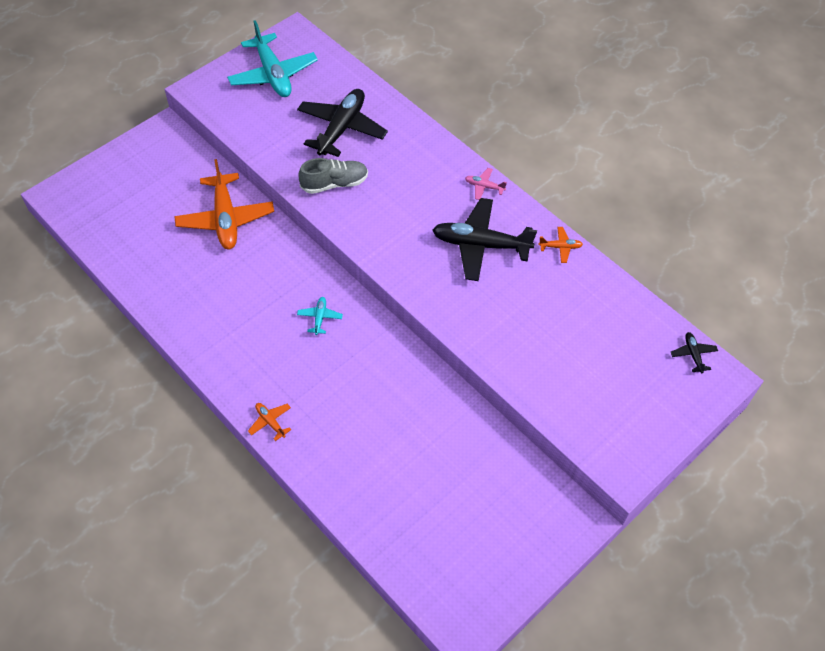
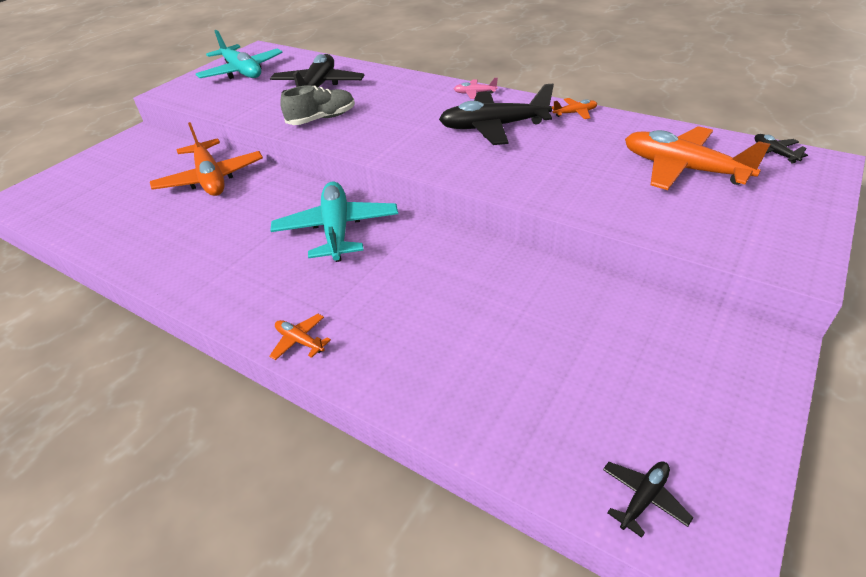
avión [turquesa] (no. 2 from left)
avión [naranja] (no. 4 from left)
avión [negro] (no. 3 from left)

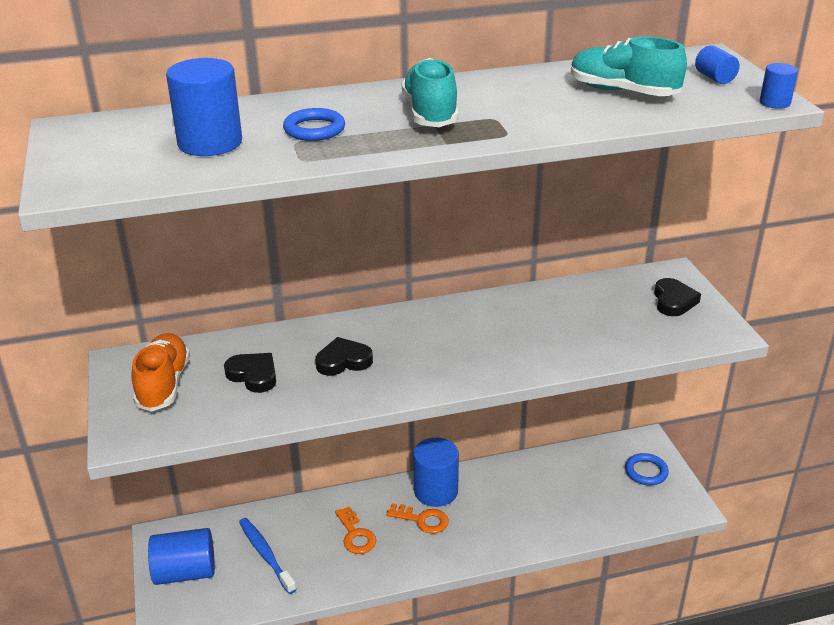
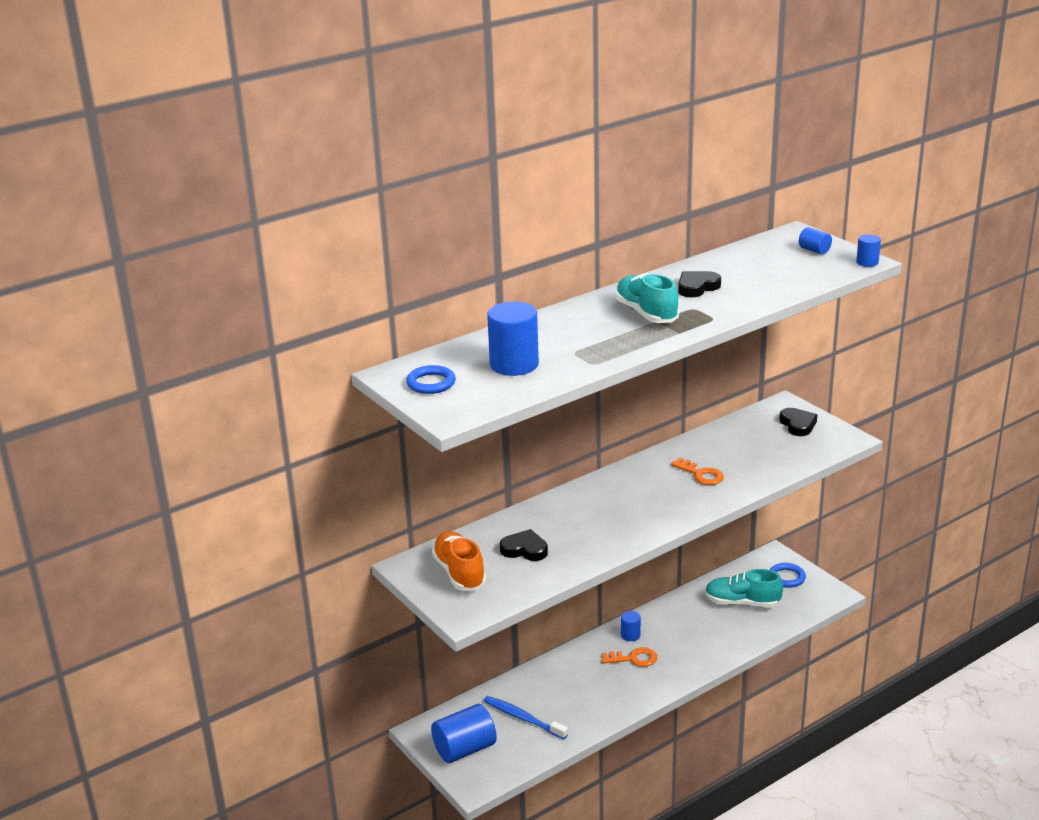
zapato [turquesa] (no. 2 from left)
anillo [azul] (no. 1 from left)
corazón [negro] (no. 2 from left)
cilindro [azul] (no. 3 from left)
llave [naranja] (no. 2 from left)

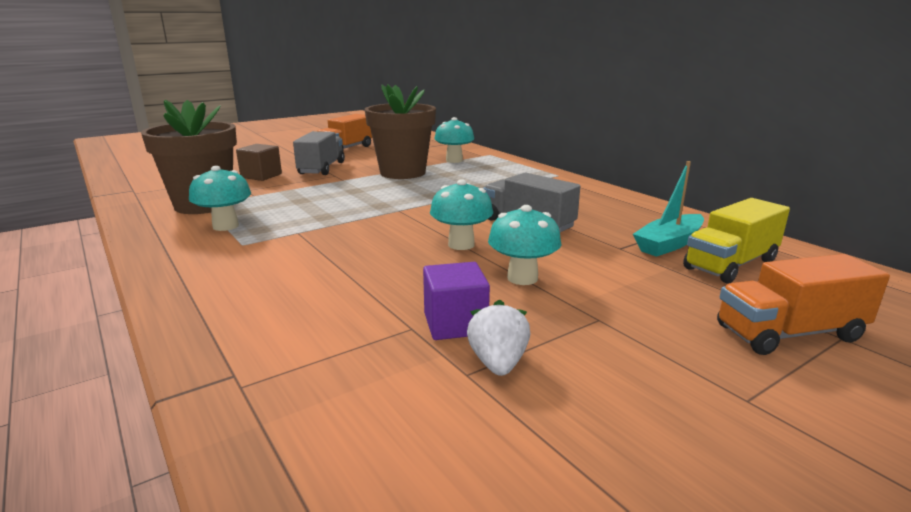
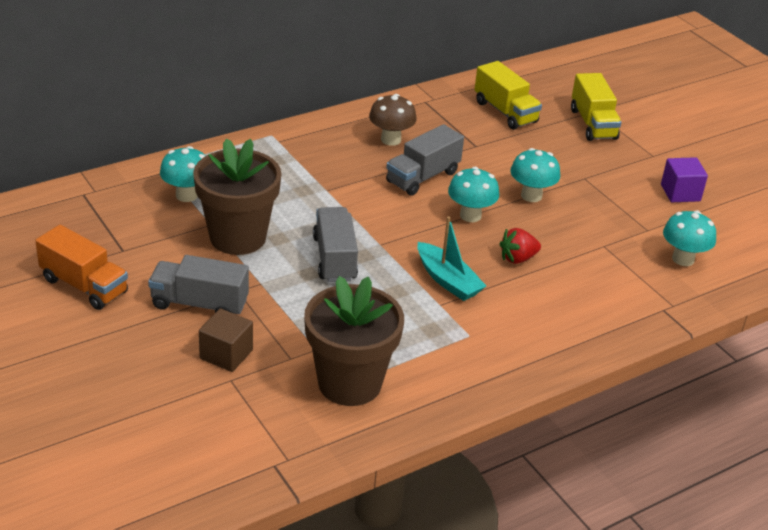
barco [turquesa]
seta [turquesa] (no. 4 from left)
camión [amarillo] (no. 2 from left)
cubo [morado]
fresa [blanco]
seta [marrón]
camión [gris] (no. 2 from left)
fresa [rojo]

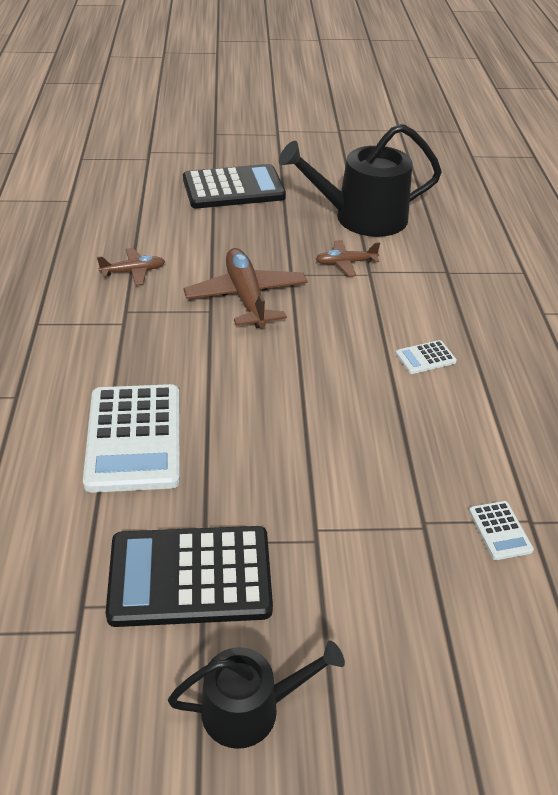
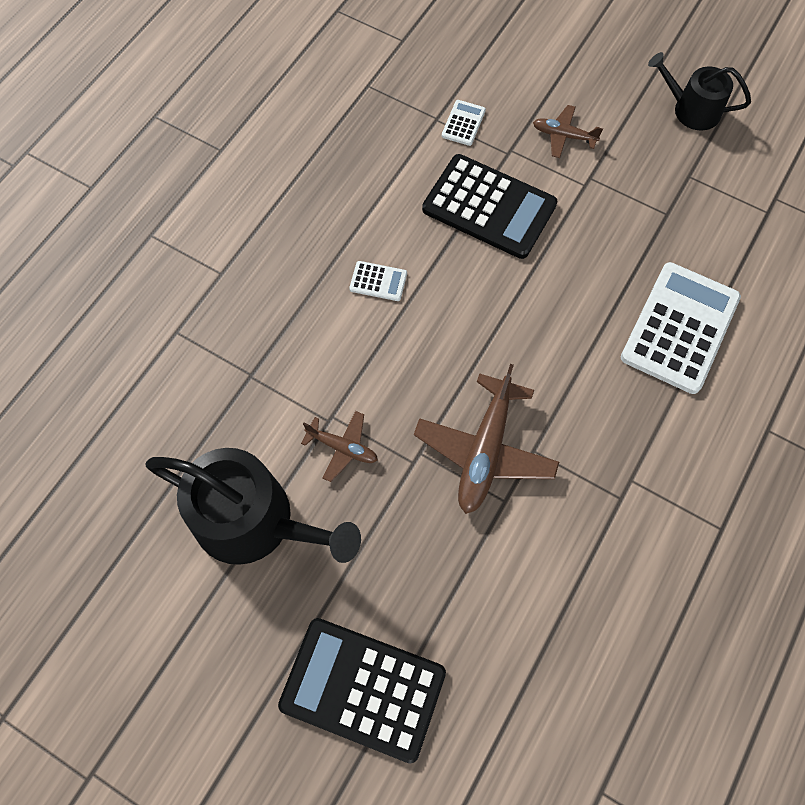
avión [marrón] (no. 3 from left)
calculadora [negro] (no. 2 from left)

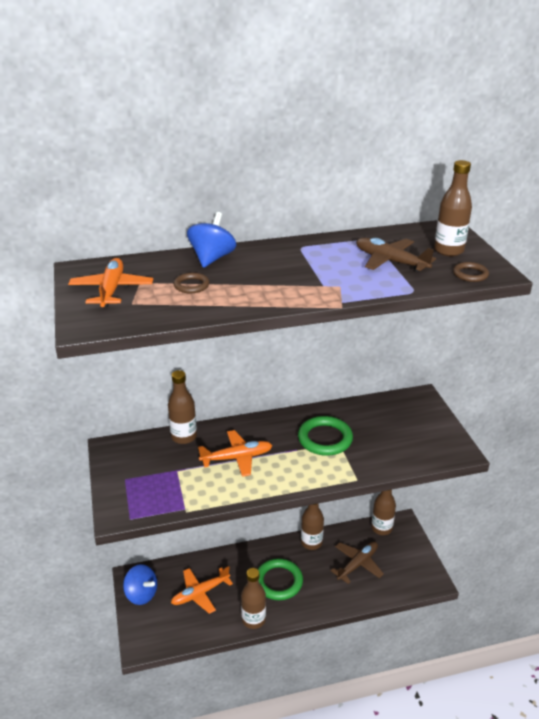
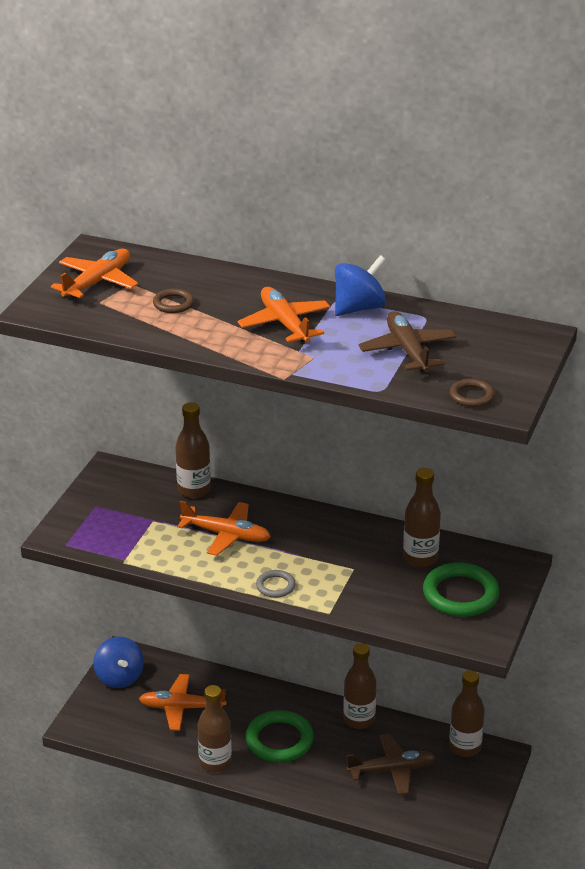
botella [marrón] (no. 4 from left)
peonza [azul] (no. 2 from left)
anillo [verde] (no. 2 from left)
avión [naranja] (no. 4 from left)
anillo [gris]

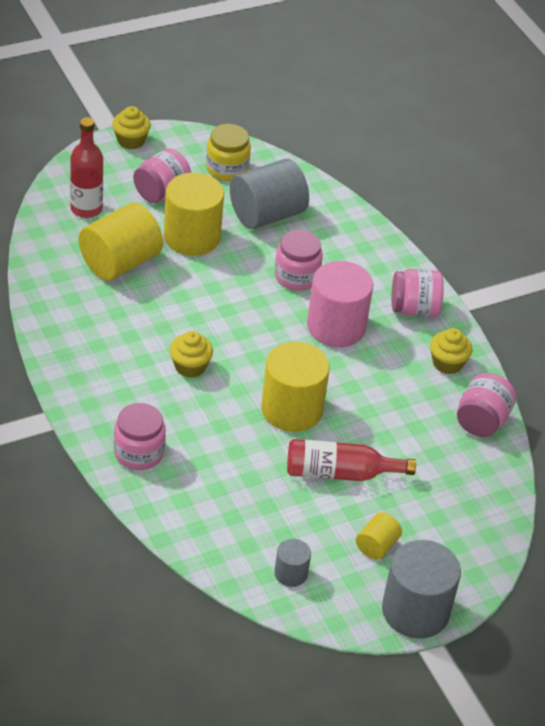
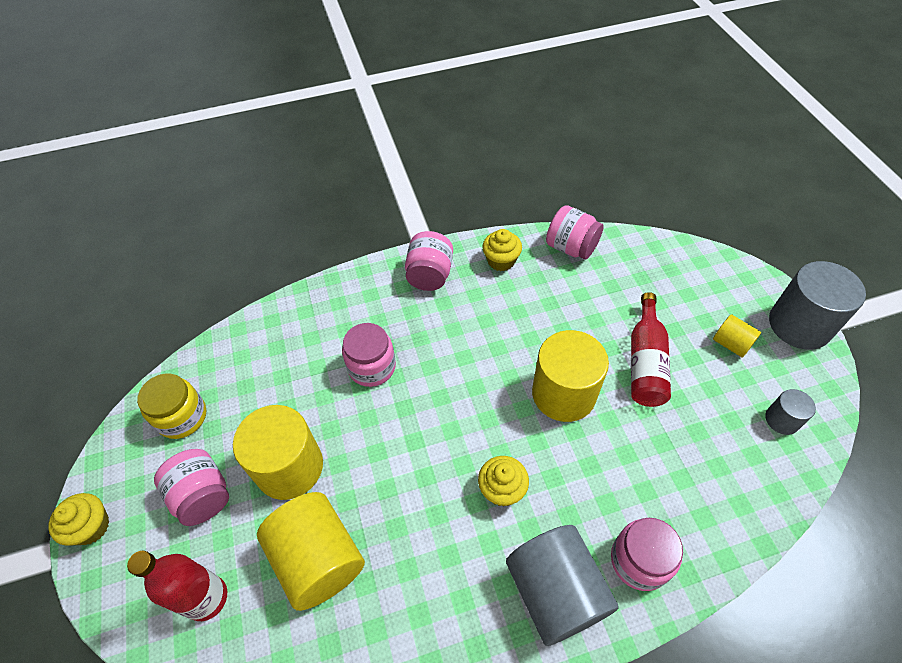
cilindro [gris] (no. 1 from left)
cilindro [rosa]

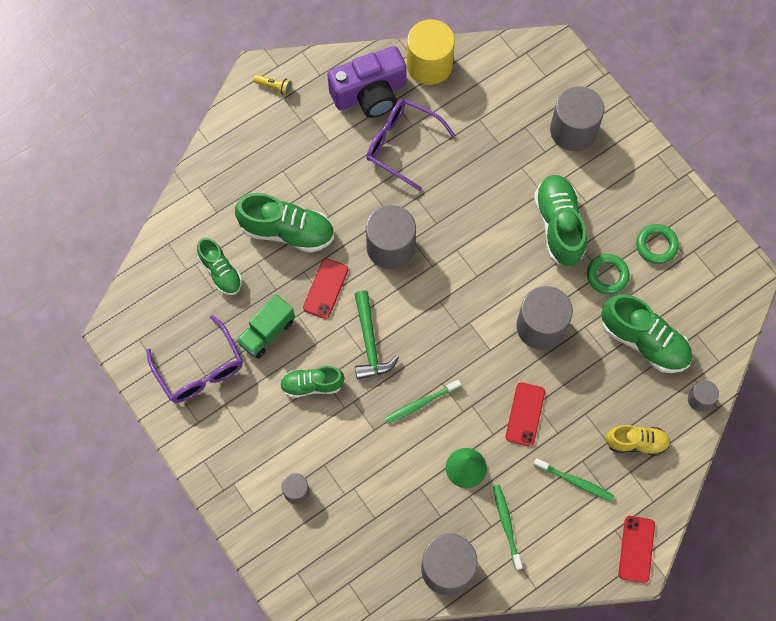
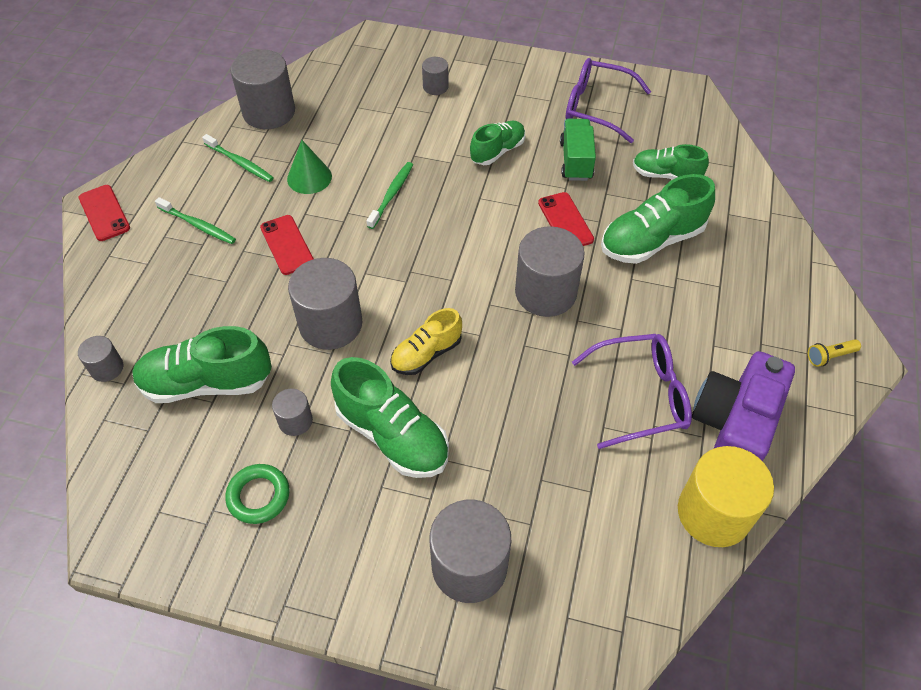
cilindro [gris] (no. 3 from left)
martillo [verde]
zapato [amarillo]
cepillo de dientes [verde] (no. 1 from left)

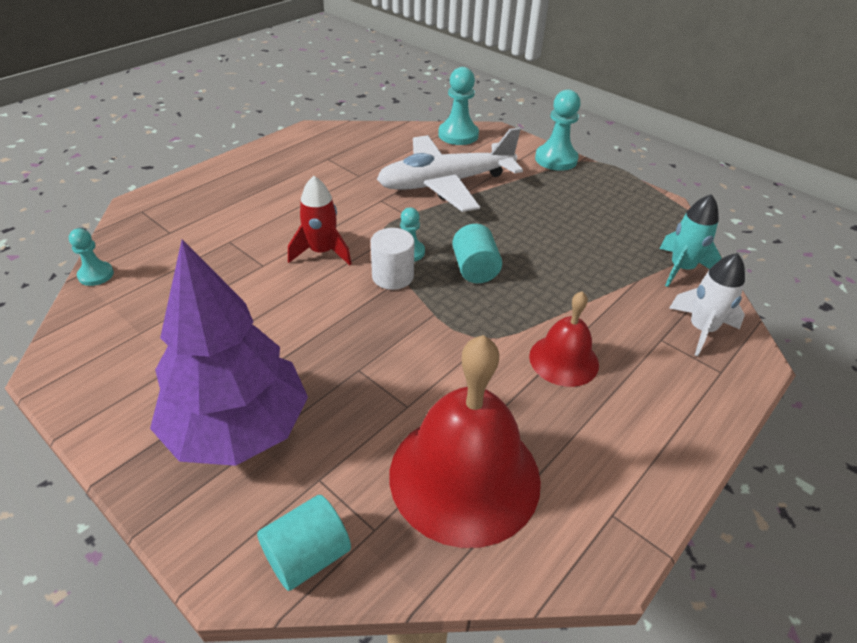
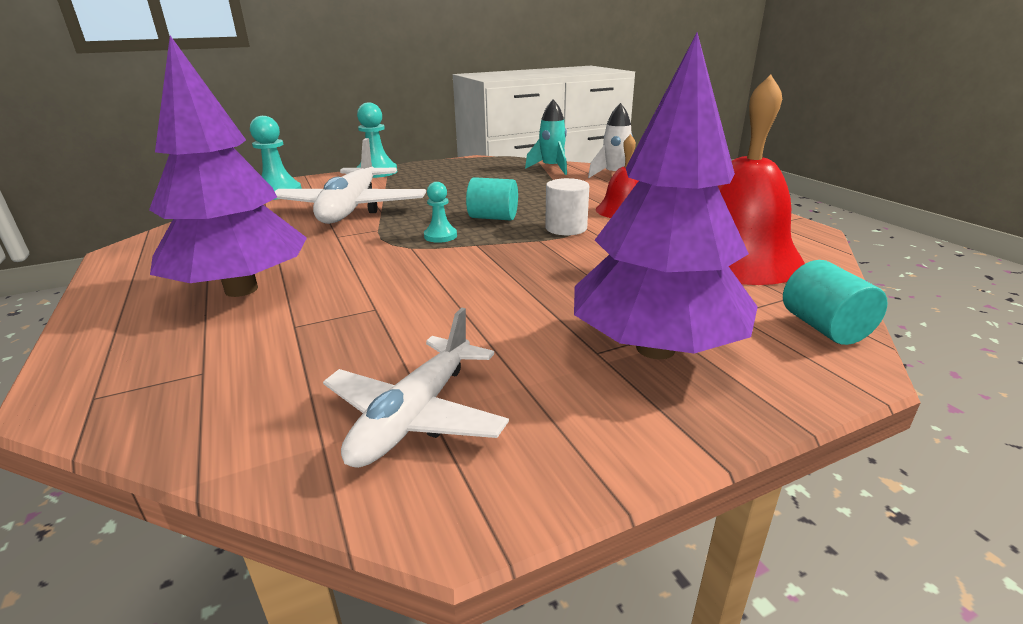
cohete [rojo]
peón [turquesa] (no. 1 from left in the first image)
cilindro [blanco]
árbol [morado] (no. 1 from left)
avión [blanco] (no. 2 from left)

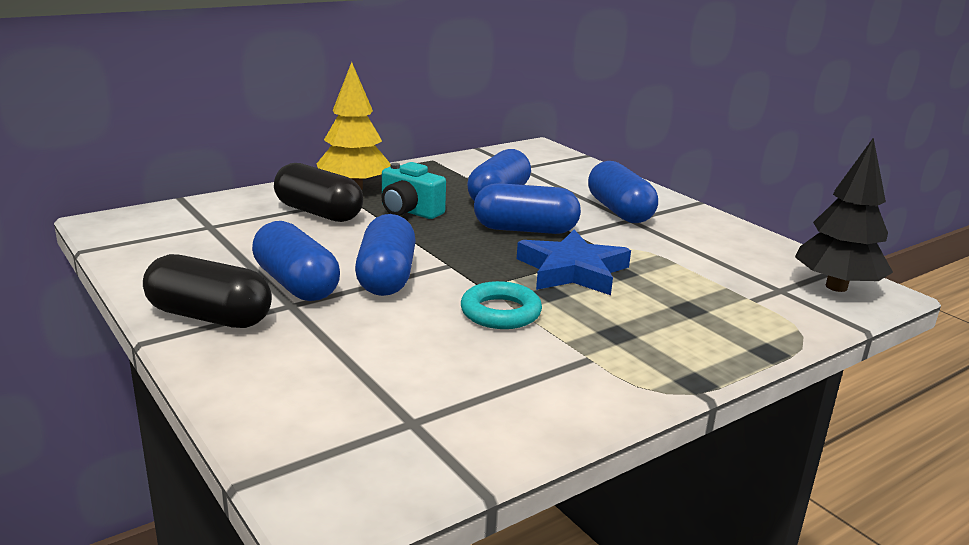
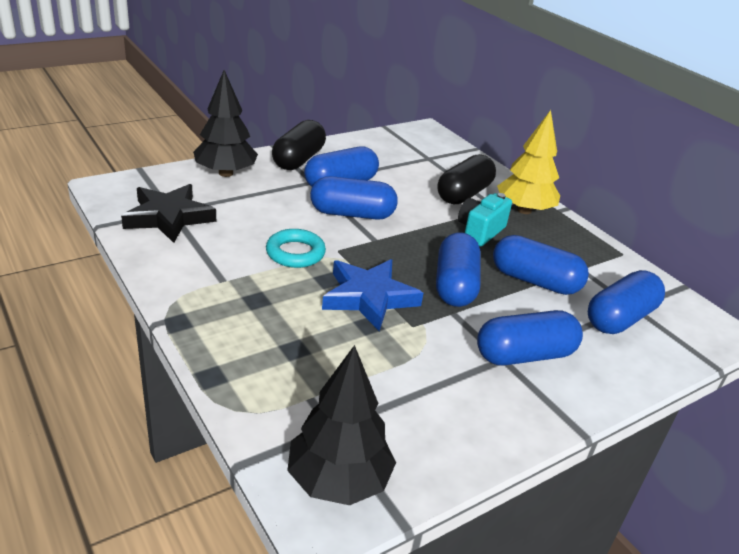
árbol [negro] (no. 1 from left)
estrella [negro]
cápsula [azul] (no. 6 from left)

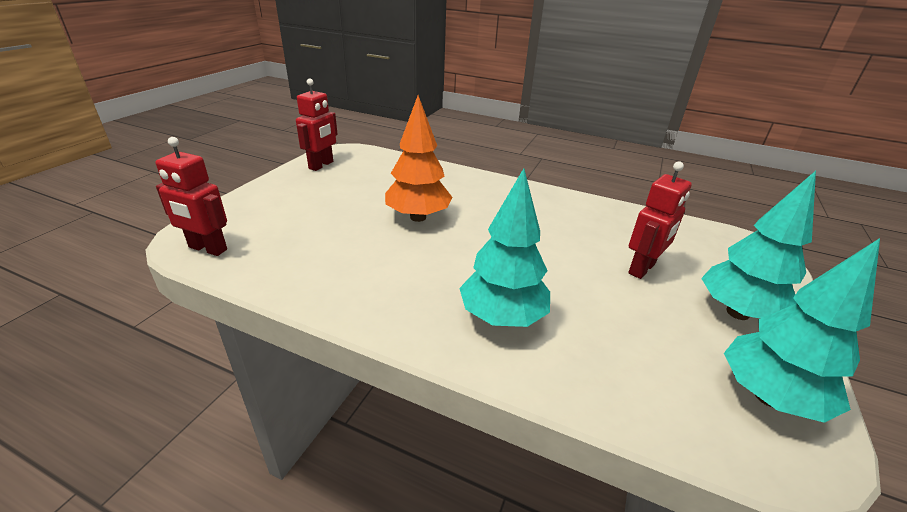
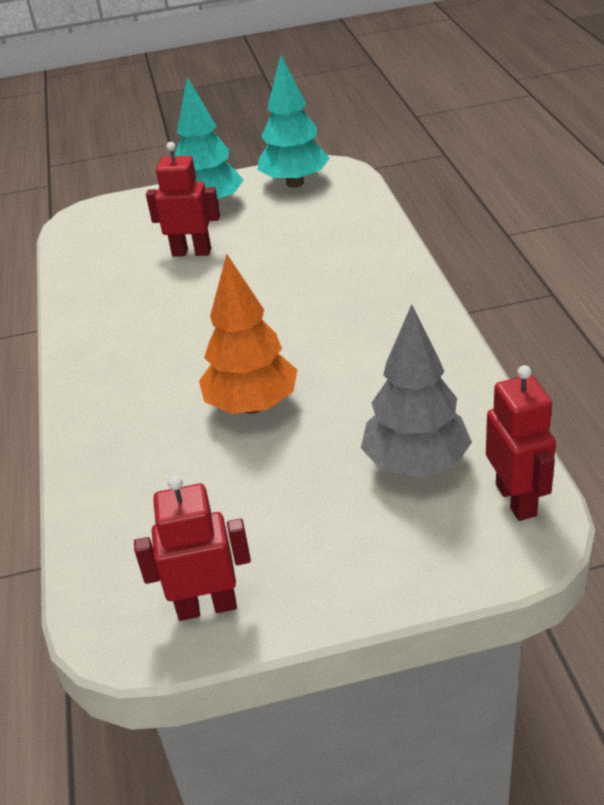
árbol [turquesa] (no. 1 from left in the first image)
árbol [gris]

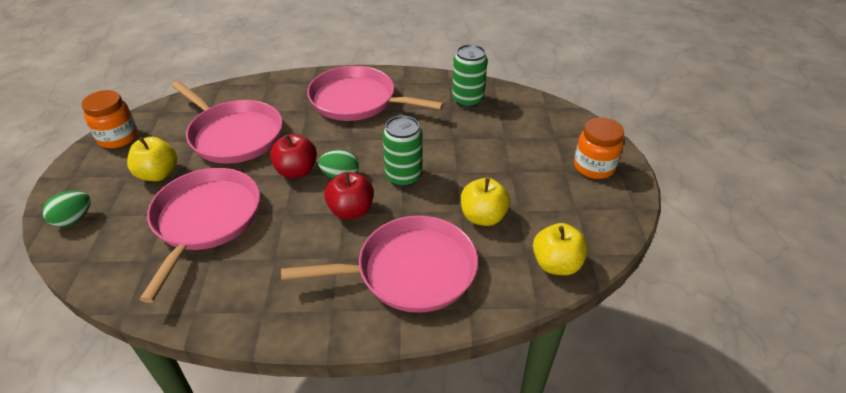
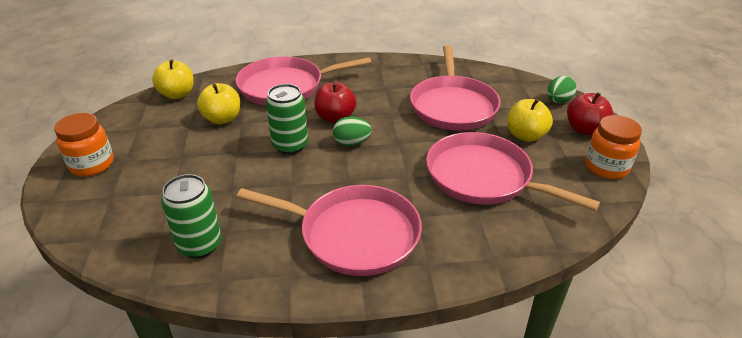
manzana [rojo] (no. 2 from left)

